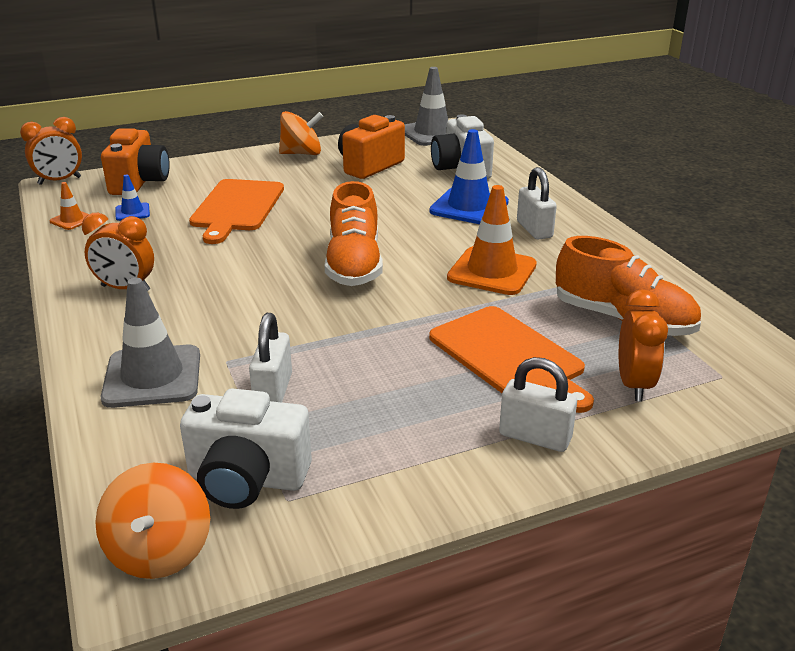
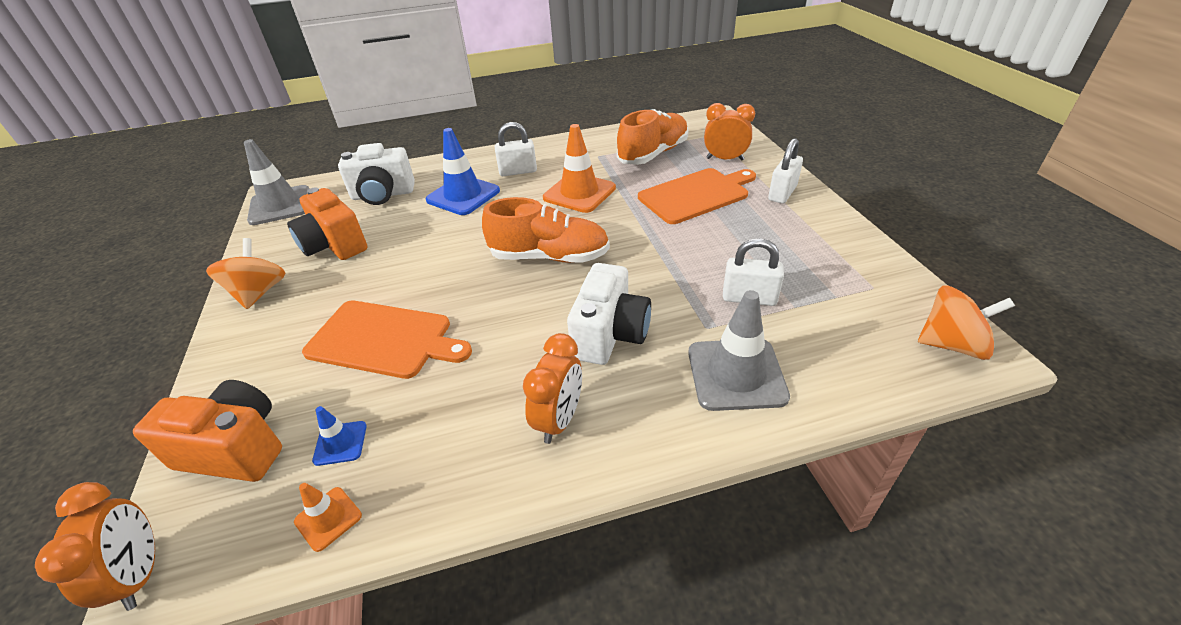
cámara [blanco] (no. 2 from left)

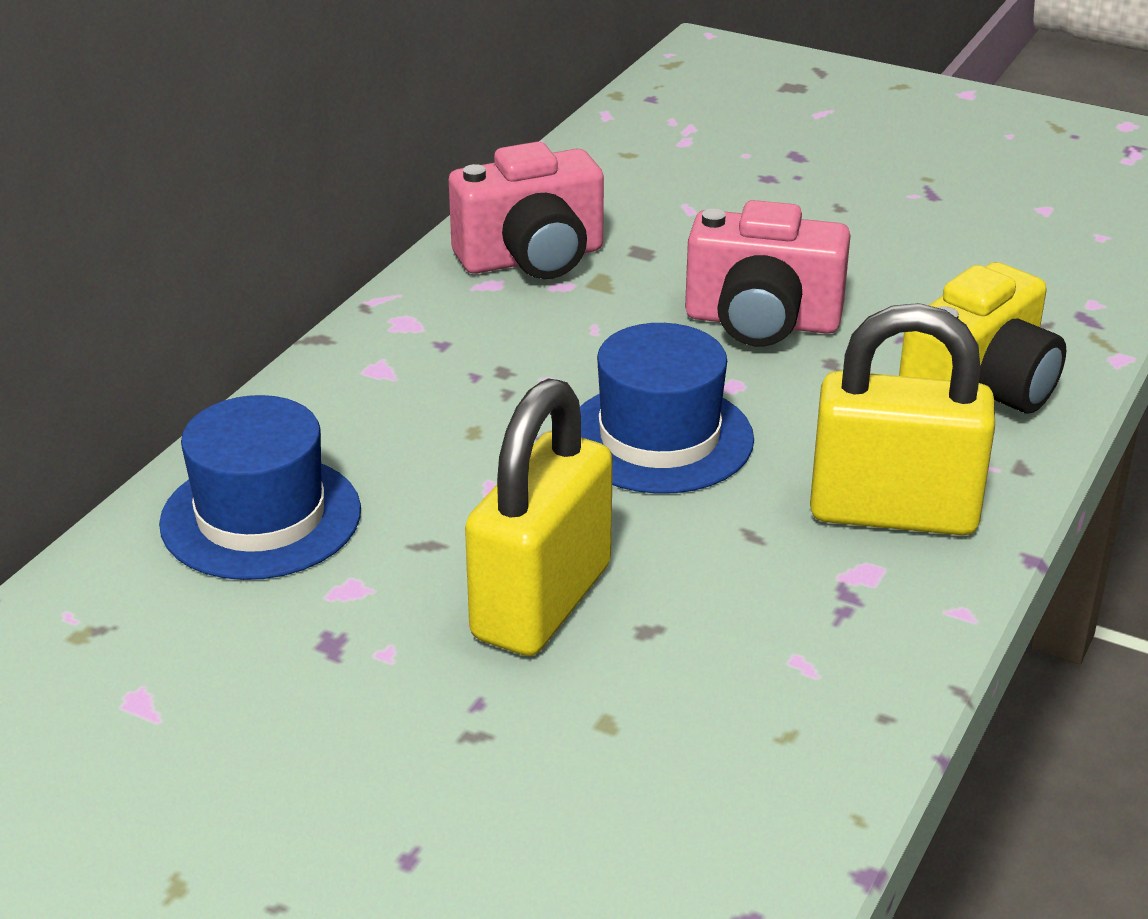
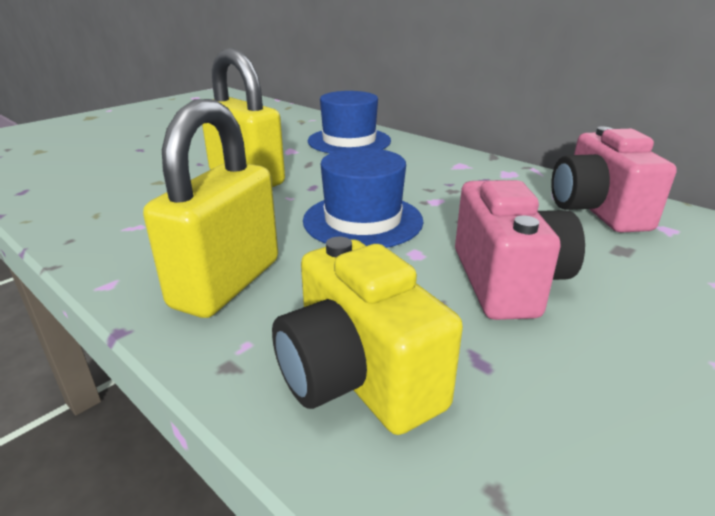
cámara [rosa] (no. 1 from left)

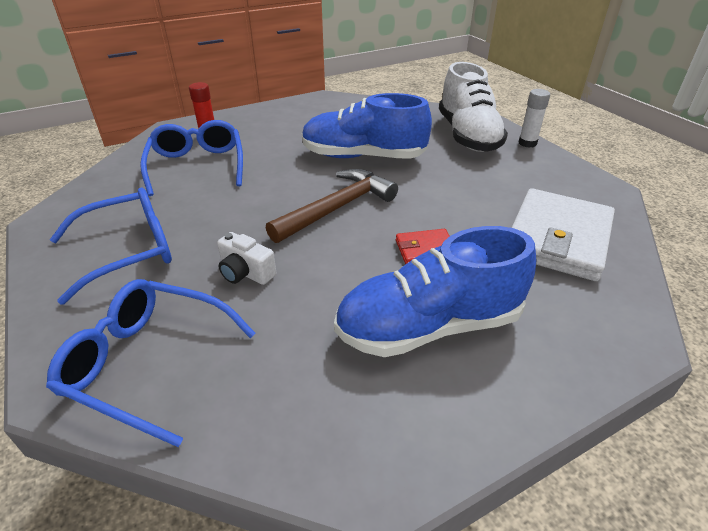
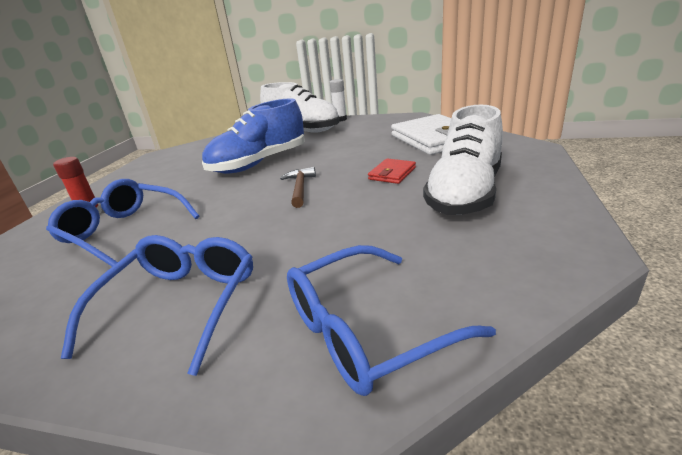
martillo [marrón]
zapato [blanco] (no. 2 from left)
cámara [blanco]

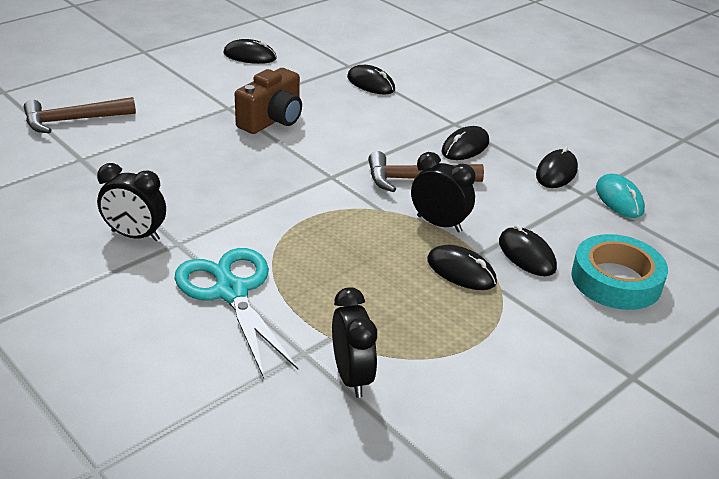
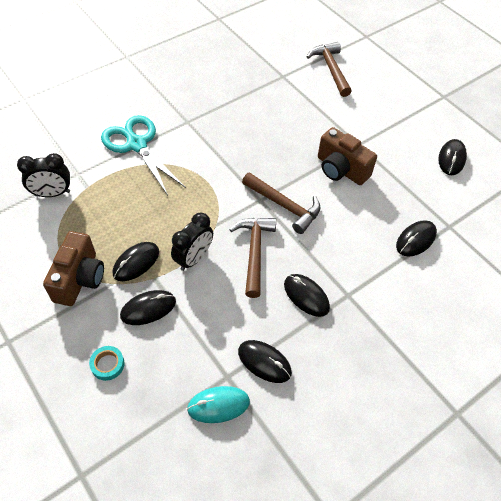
despertador [negro] (no. 1 from left in the first image)
cinta adhesiva [turquesa]
tijeras [turquesa]
martillo [marrón] (no. 2 from left)
cámara [marrón] (no. 1 from left)

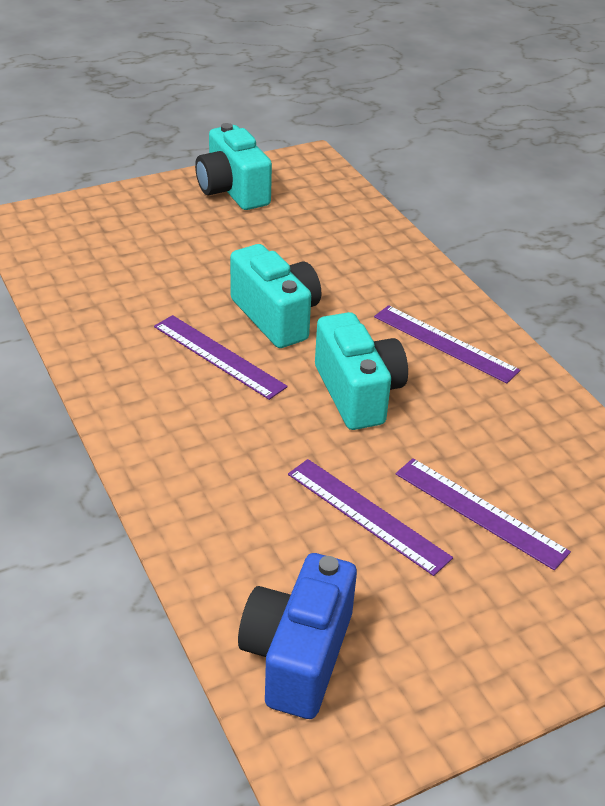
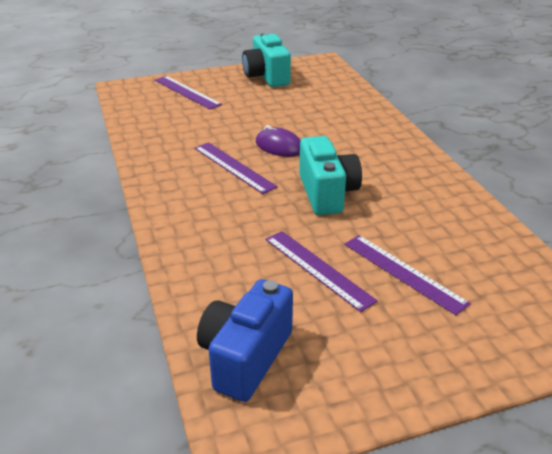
ratón [morado]
regla [morado] (no. 1 from left)

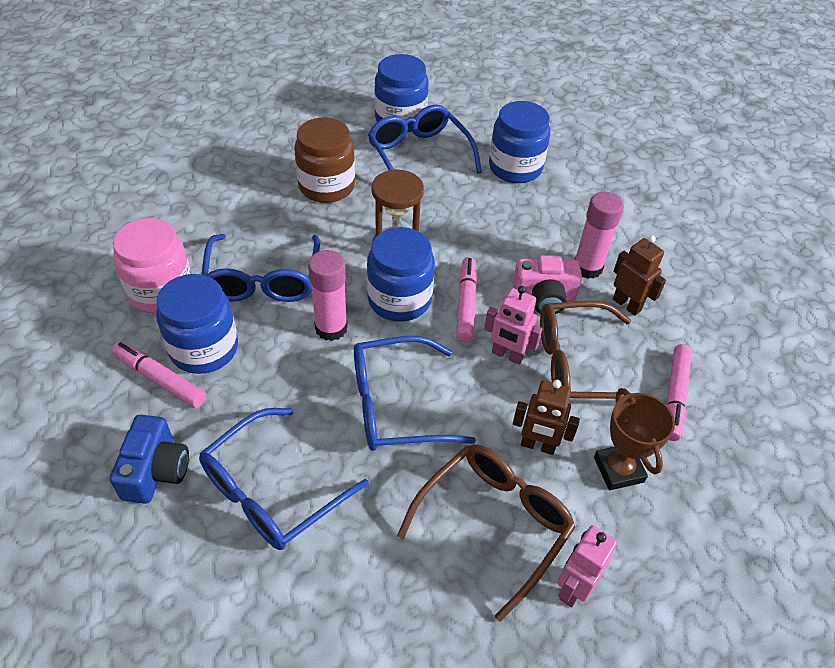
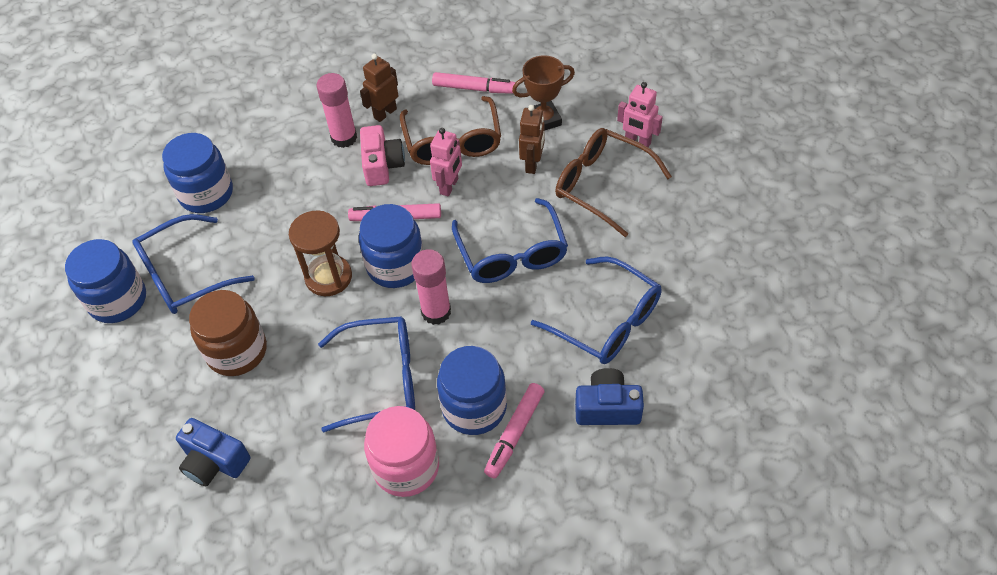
cámara [azul] (no. 1 from left)

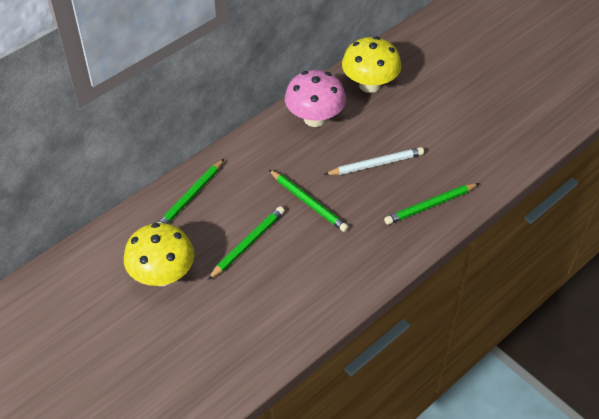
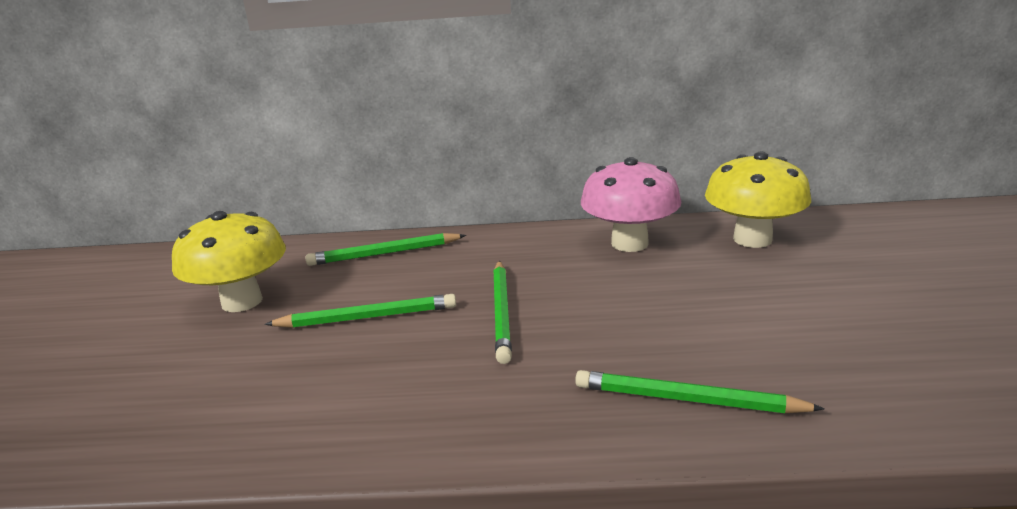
lápiz [blanco]

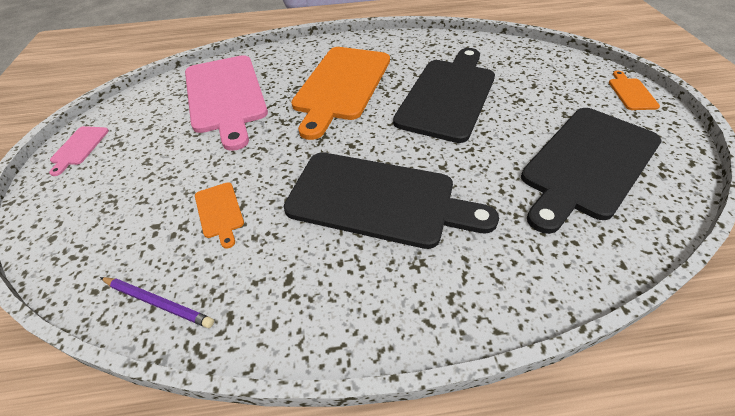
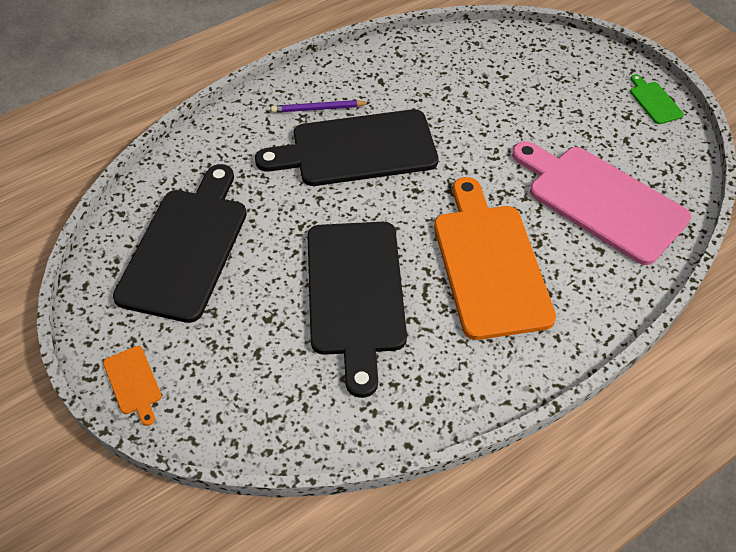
tabla de cortar [verde]
tabla de cortar [naranja] (no. 1 from left in the first image)
lápiz [morado]

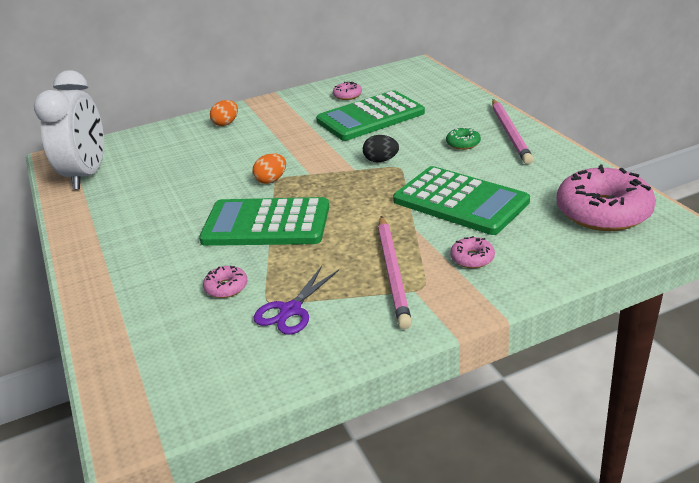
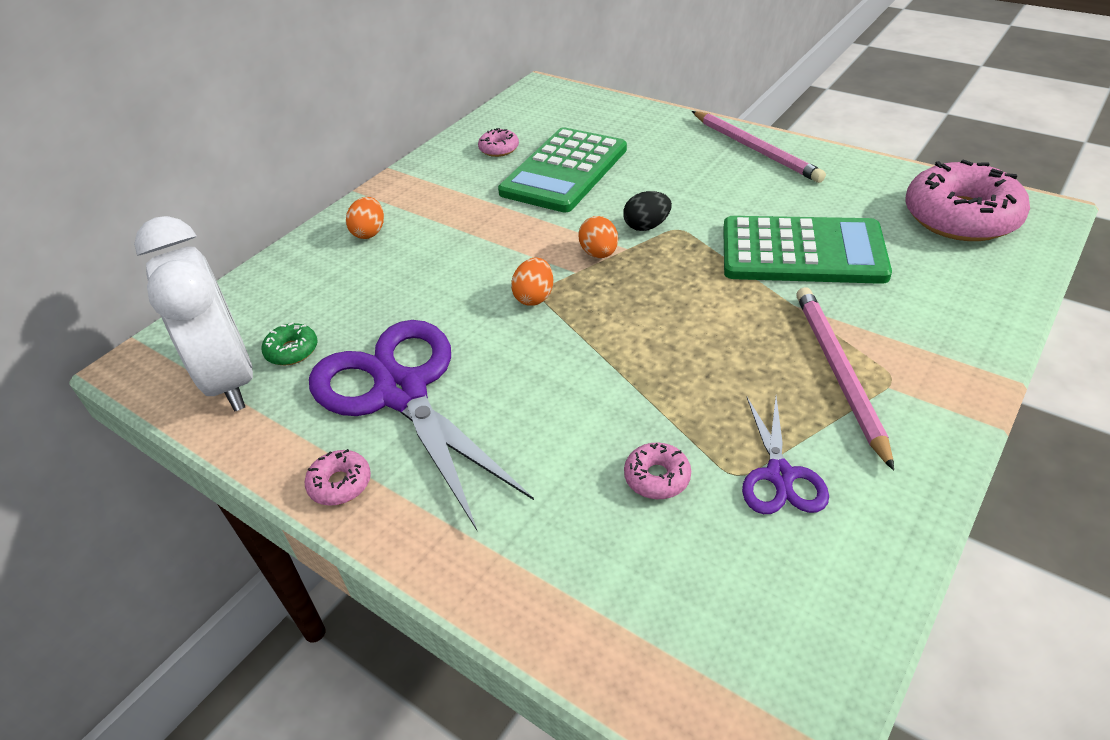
rosquilla [verde]
calculadora [verde] (no. 1 from left in the first image)
lápiz [rosa] (no. 2 from left)
rosquilla [rosa] (no. 1 from left)
huevo [naranja] (no. 3 from left)
tijeras [morado] (no. 1 from left)

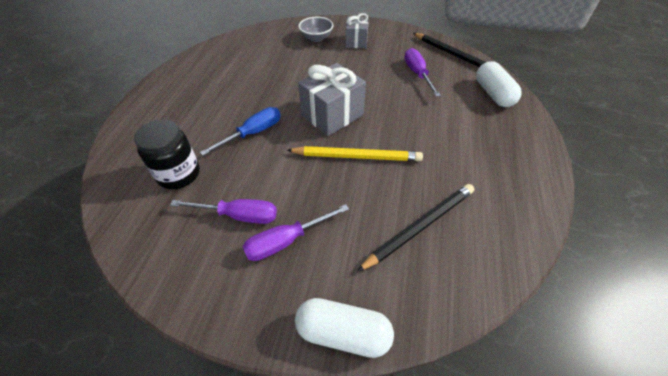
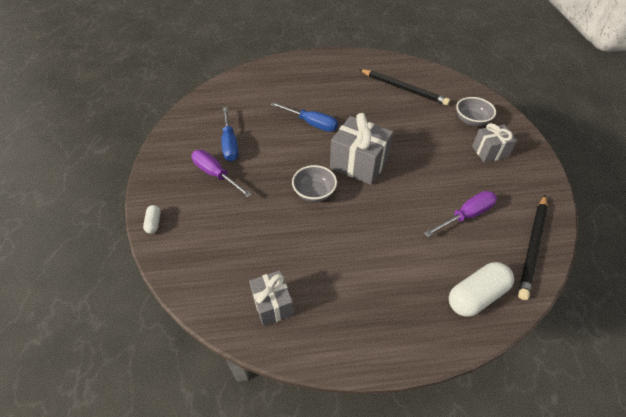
tarro [negro]
cuenco [gris] (no. 1 from left)
lápiz [negro] (no. 1 from left)
destornillador [azul] (no. 1 from left)
cápsula [blanco] (no. 1 from left)
regalo [gris] (no. 1 from left)

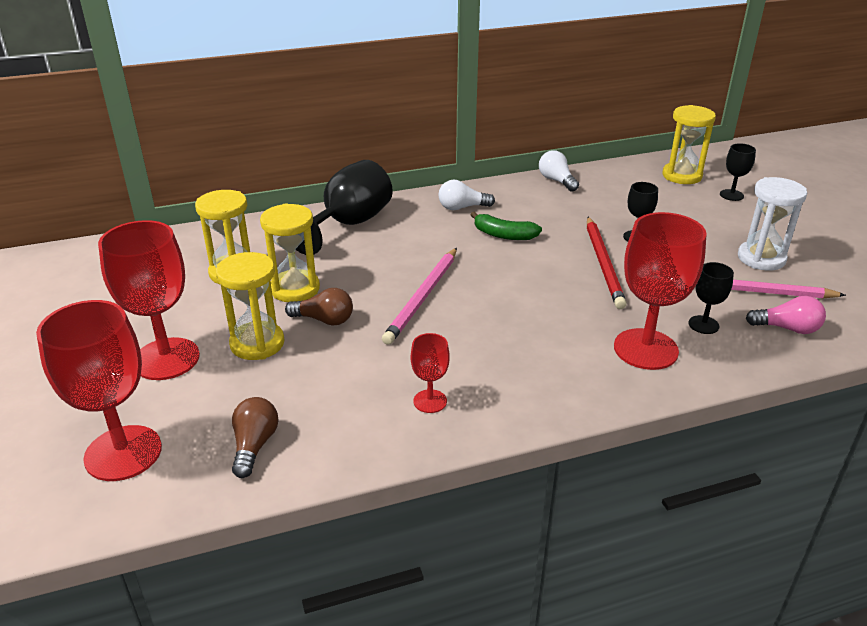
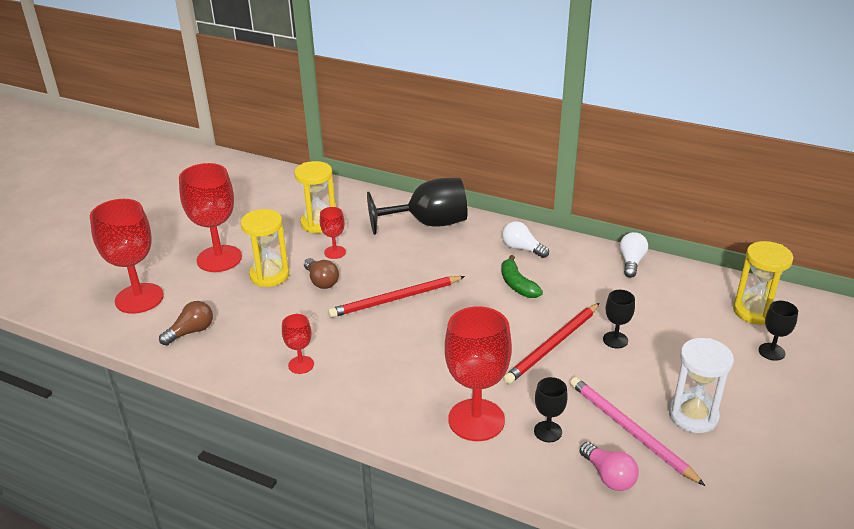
copa [rojo] (no. 4 from left)
lápiz [rojo] (no. 1 from left)

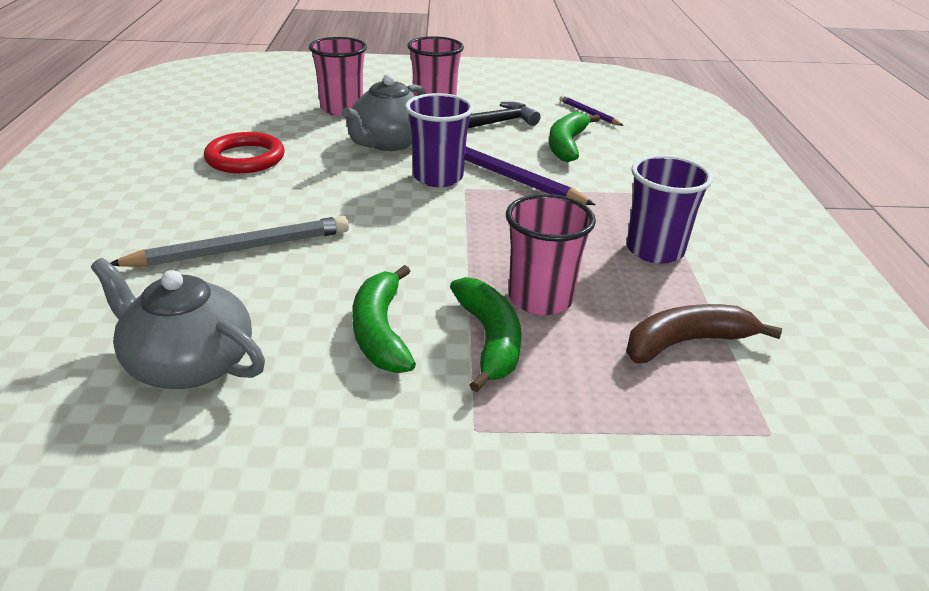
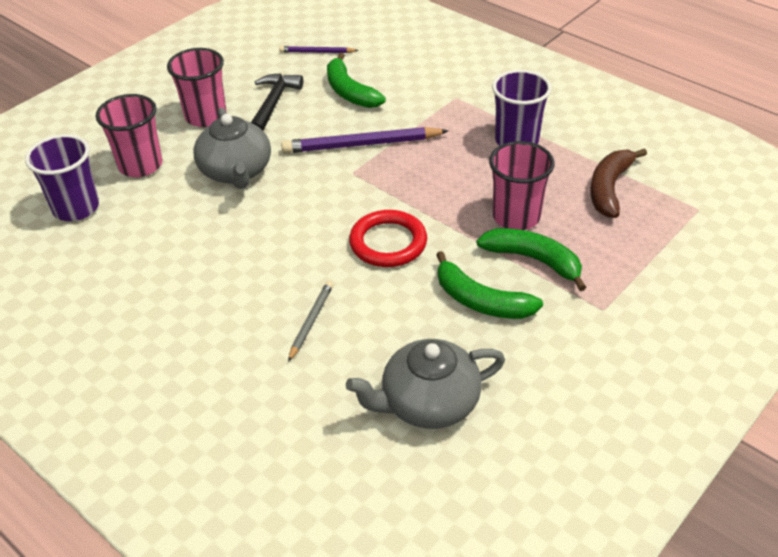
vaso [morado] (no. 1 from left)
anillo [rojo]
lápiz [gris]

